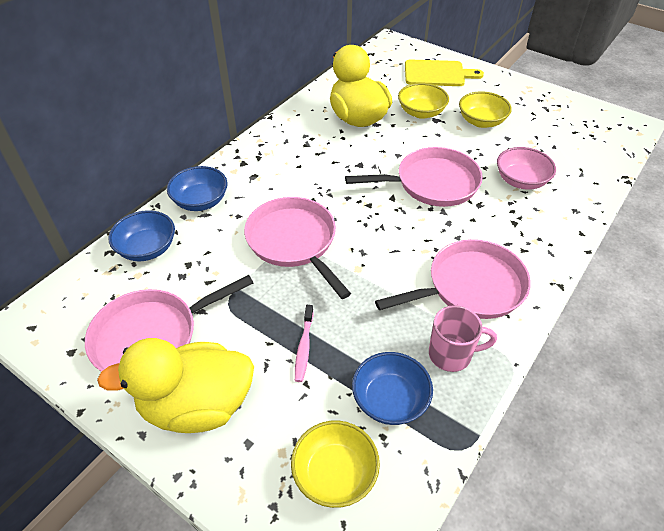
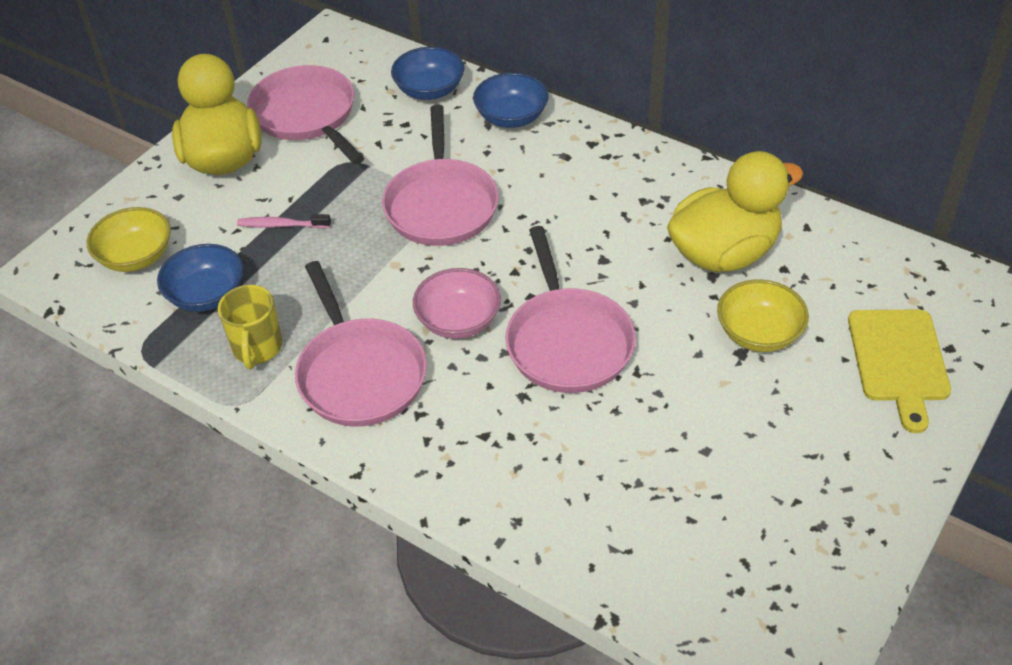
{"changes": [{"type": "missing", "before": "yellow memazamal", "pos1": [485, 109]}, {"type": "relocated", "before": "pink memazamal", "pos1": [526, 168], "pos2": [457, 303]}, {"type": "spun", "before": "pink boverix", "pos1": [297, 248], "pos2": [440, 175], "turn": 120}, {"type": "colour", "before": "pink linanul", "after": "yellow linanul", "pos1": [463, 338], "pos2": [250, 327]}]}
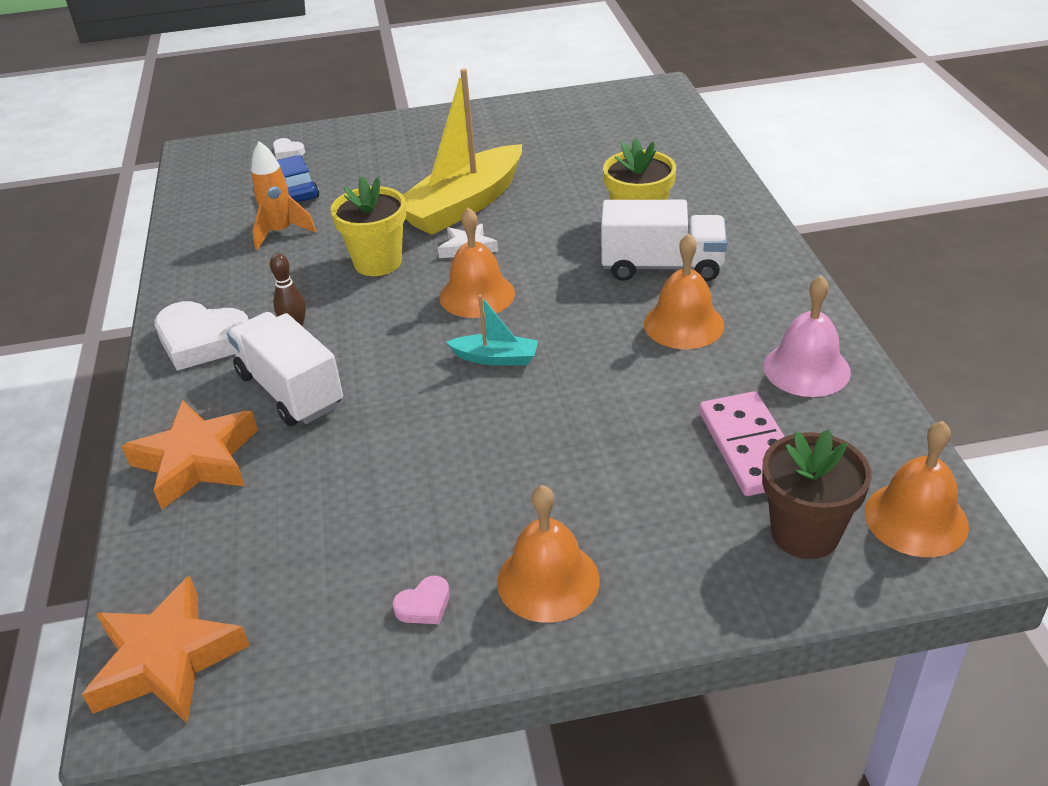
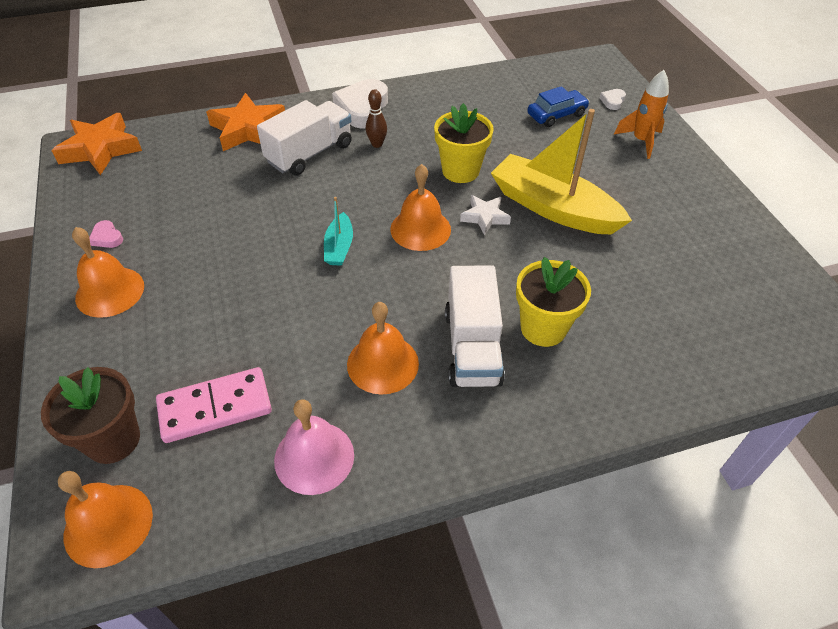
{"changes": [{"type": "relocated", "before": "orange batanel", "pos1": [283, 196], "pos2": [641, 114]}]}
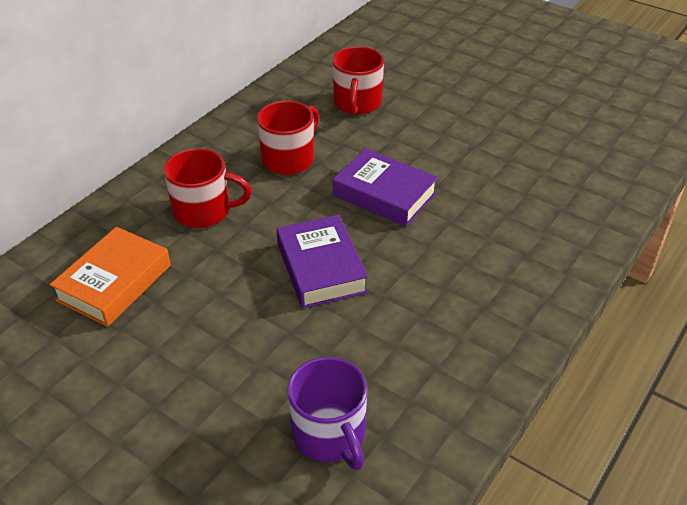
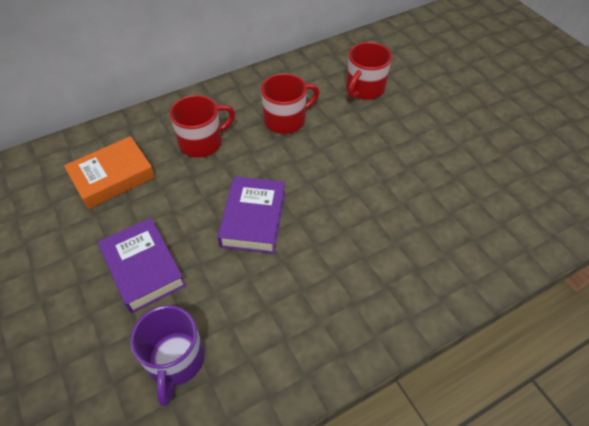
{"changes": [{"type": "spun", "before": "red linanul", "pos1": [208, 188], "pos2": [202, 126], "turn": -60}, {"type": "relocated", "before": "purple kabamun", "pos1": [385, 187], "pos2": [142, 265]}]}
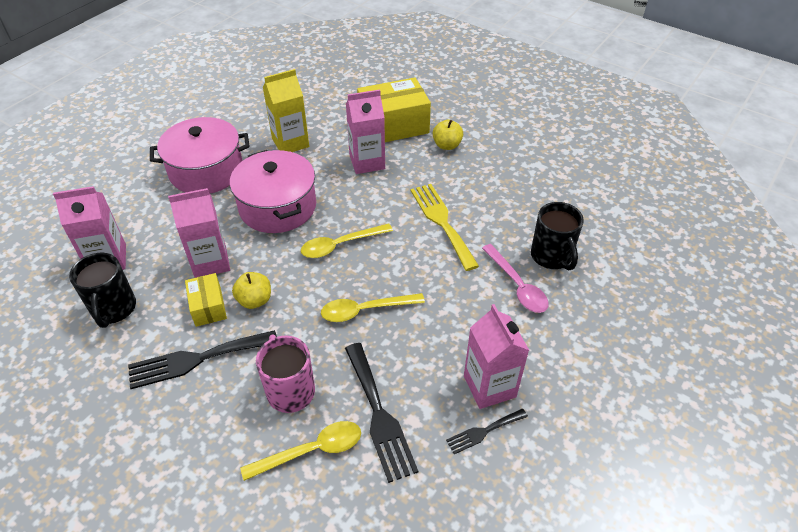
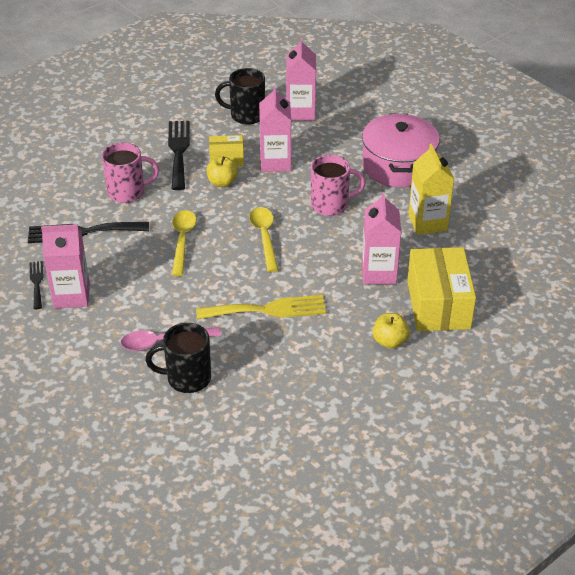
{"changes": [{"type": "exchanged", "before": "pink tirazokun", "after": "pink linanul", "pos1": [273, 191], "pos2": [338, 185]}, {"type": "missing", "before": "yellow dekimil", "pos1": [300, 451]}]}
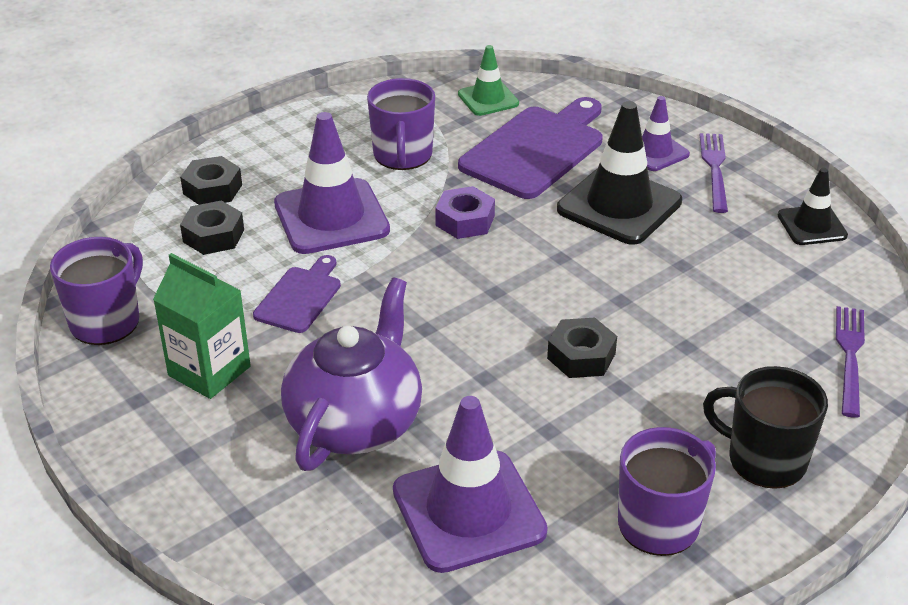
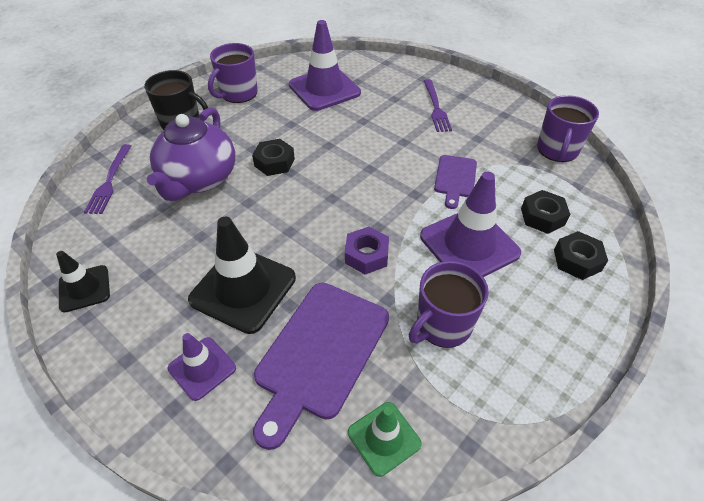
{"changes": [{"type": "spun", "before": "purple linanul", "pos1": [401, 124], "pos2": [449, 304], "turn": -120}, {"type": "relocated", "before": "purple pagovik", "pos1": [714, 173], "pos2": [438, 105]}, {"type": "missing", "before": "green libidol", "pos1": [202, 326]}, {"type": "relocated", "before": "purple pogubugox", "pos1": [351, 374], "pos2": [191, 154]}]}
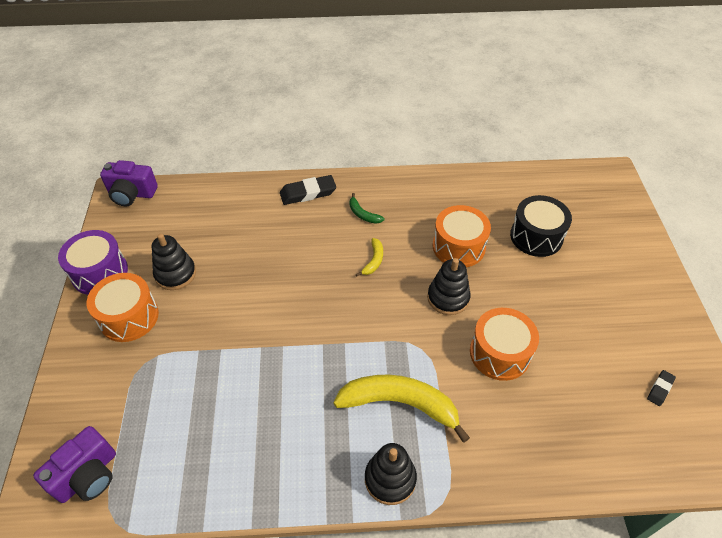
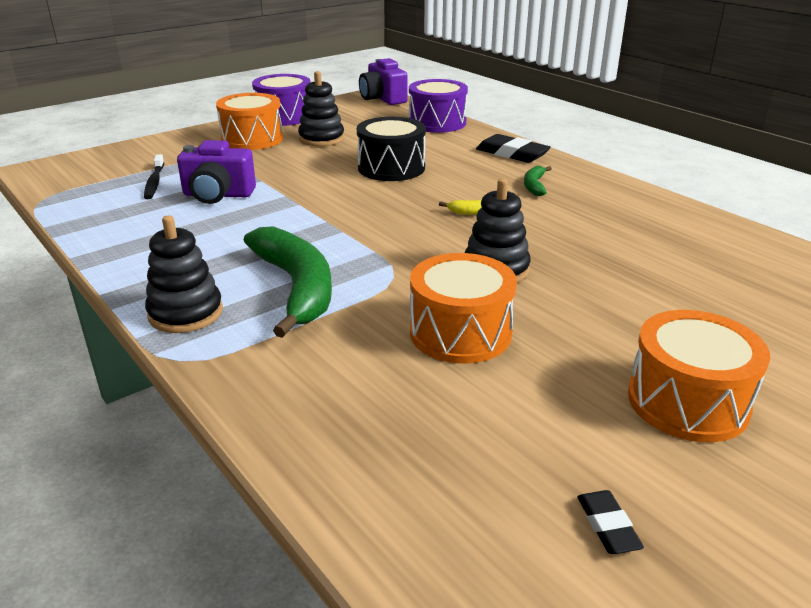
{"changes": [{"type": "relocated", "before": "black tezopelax", "pos1": [541, 226], "pos2": [391, 149]}, {"type": "relocated", "before": "orange tezopelax", "pos1": [462, 236], "pos2": [699, 376]}, {"type": "spun", "before": "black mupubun", "pos1": [661, 388], "pos2": [610, 522], "turn": 75}, {"type": "colour", "before": "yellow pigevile", "after": "green pigevile", "pos1": [401, 409], "pos2": [288, 282]}, {"type": "relocated", "before": "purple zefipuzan", "pos1": [74, 464], "pos2": [216, 172]}, {"type": "appeared", "after": "purple tezopelax", "pos2": [438, 106]}, {"type": "appeared", "after": "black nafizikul", "pos2": [154, 176]}]}
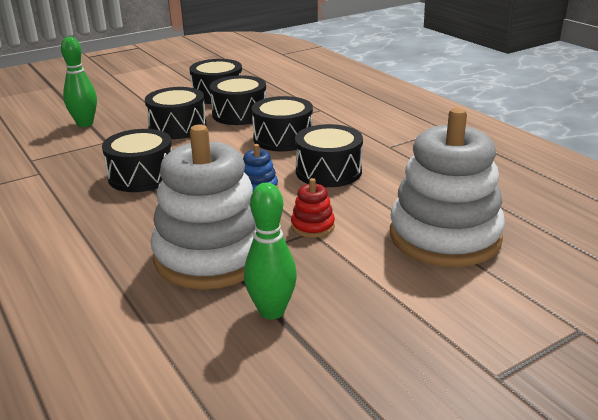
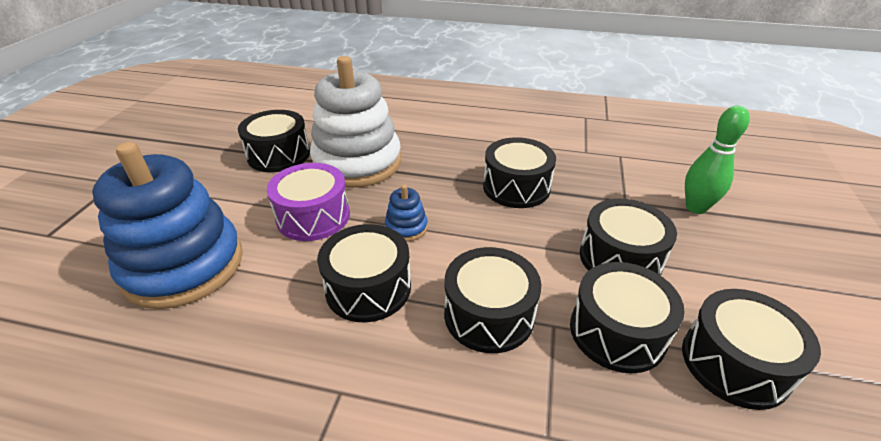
{"changes": [{"type": "colour", "before": "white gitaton", "after": "blue gitaton", "pos1": [447, 187], "pos2": [167, 225]}, {"type": "exchanged", "before": "red gitaton", "after": "purple tezopelax", "pos1": [313, 208], "pos2": [308, 202]}, {"type": "exchanged", "before": "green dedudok", "after": "black tezopelax", "pos1": [270, 251], "pos2": [274, 141]}]}
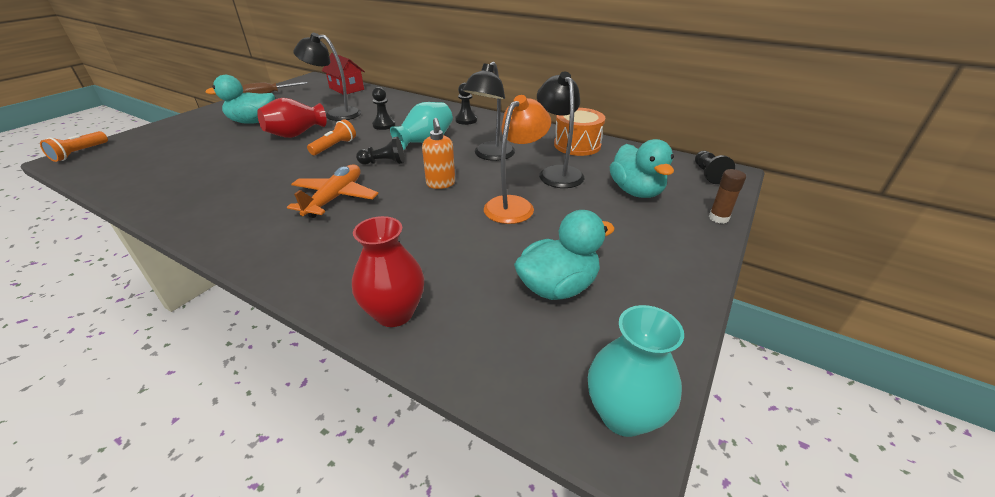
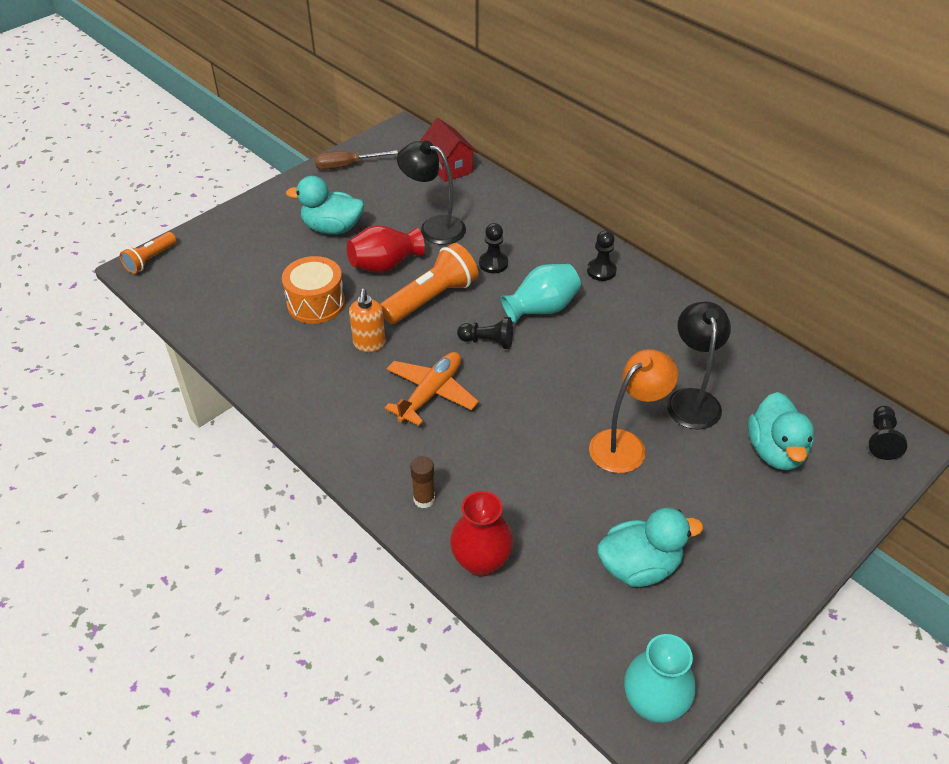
{"changes": [{"type": "missing", "before": "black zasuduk", "pos1": [488, 111]}, {"type": "relocated", "before": "orange tezopelax", "pos1": [579, 132], "pos2": [313, 290]}, {"type": "relocated", "before": "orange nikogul", "pos1": [438, 153], "pos2": [367, 320]}, {"type": "size", "before": "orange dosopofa", "pos1": [331, 137], "pos2": [429, 283], "scale": 1.71}, {"type": "relocated", "before": "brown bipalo", "pos1": [727, 196], "pos2": [422, 482]}]}
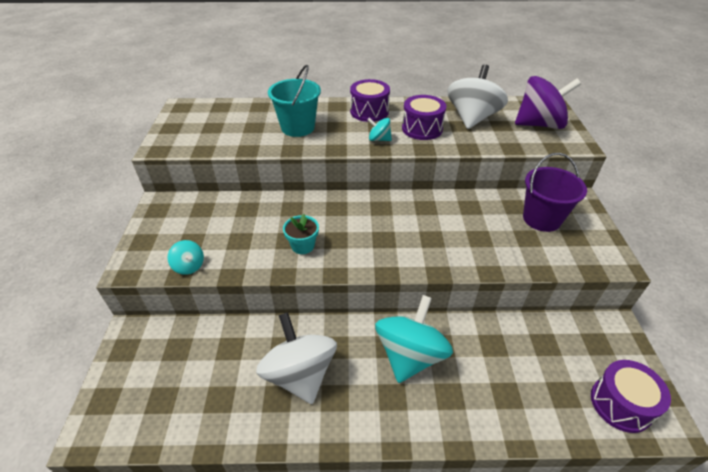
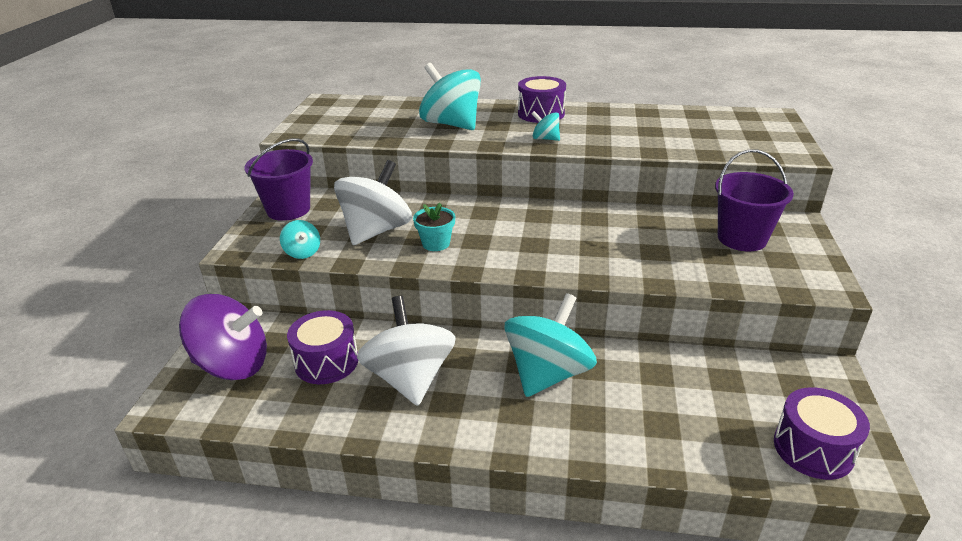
{"changes": [{"type": "relocated", "before": "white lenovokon", "pos1": [477, 96], "pos2": [373, 202]}, {"type": "exchanged", "before": "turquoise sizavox", "after": "turquoise lenovokon", "pos1": [294, 101], "pos2": [450, 96]}, {"type": "relocated", "before": "purple lenovokon", "pos1": [548, 102], "pos2": [223, 337]}, {"type": "relocated", "before": "purple tezopelax", "pos1": [424, 117], "pos2": [322, 347]}, {"type": "appeared", "after": "purple sizavox", "pos2": [278, 180]}]}
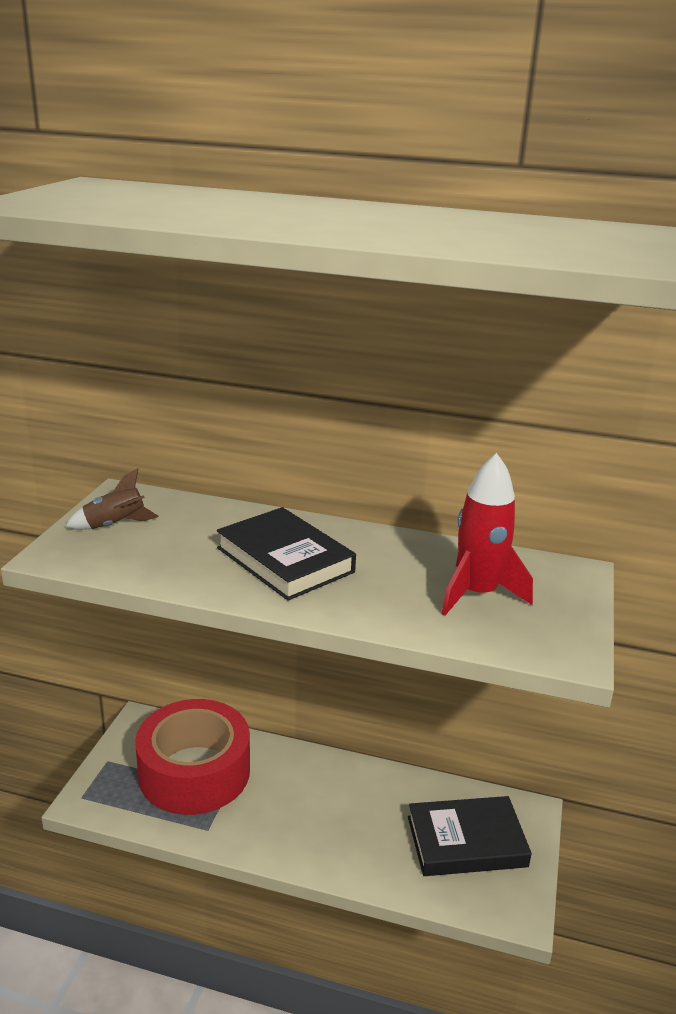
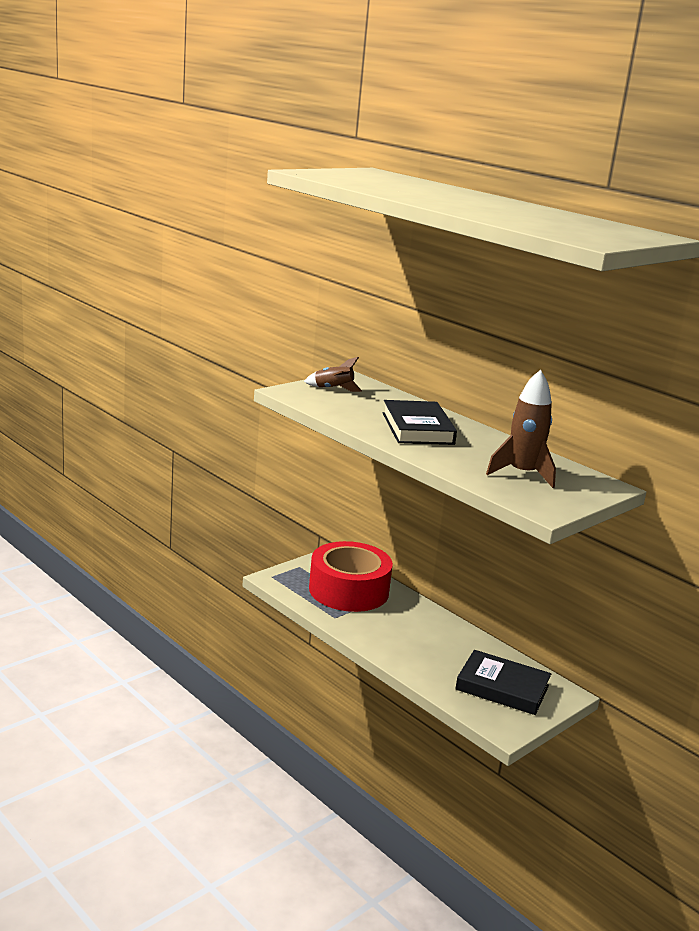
{"changes": [{"type": "colour", "before": "red batanel", "after": "brown batanel", "pos1": [487, 534], "pos2": [521, 429]}]}
